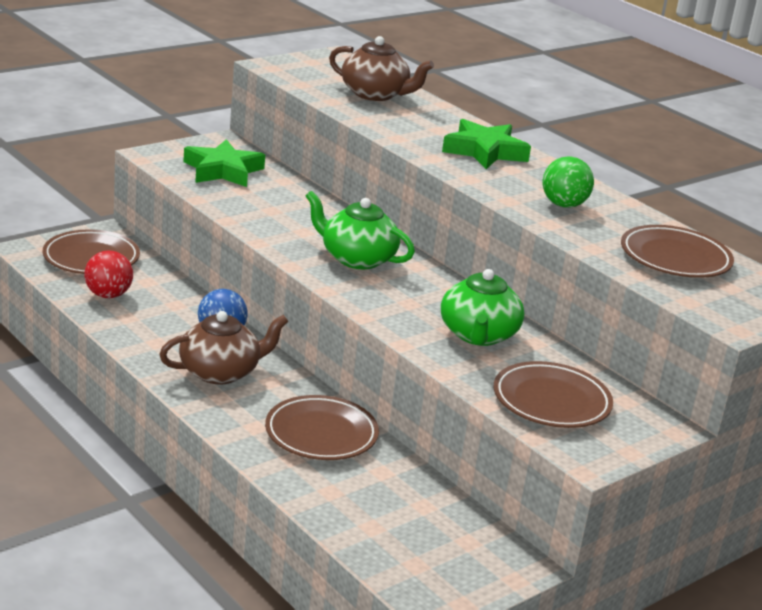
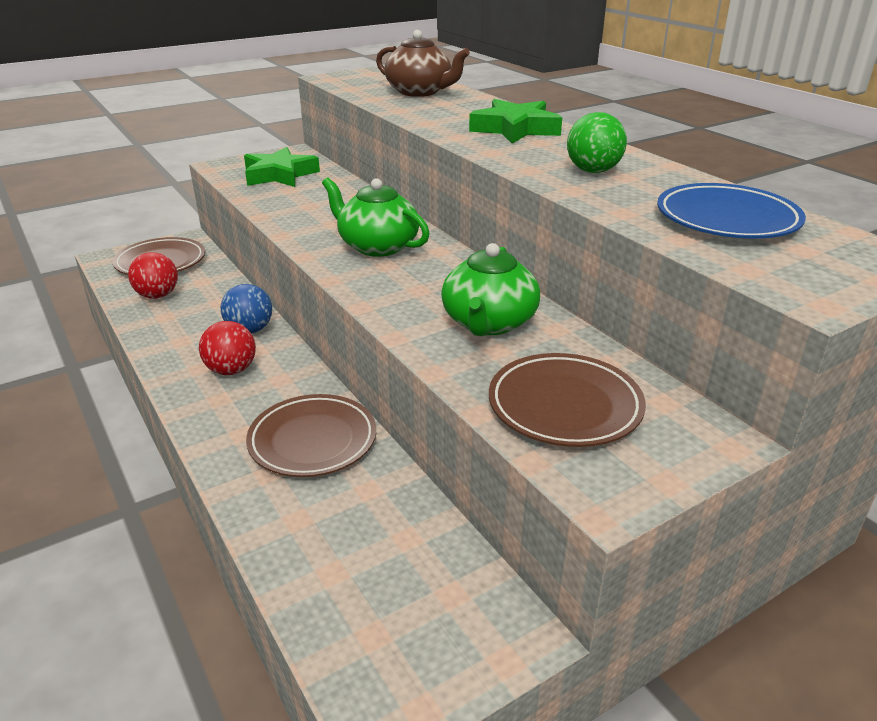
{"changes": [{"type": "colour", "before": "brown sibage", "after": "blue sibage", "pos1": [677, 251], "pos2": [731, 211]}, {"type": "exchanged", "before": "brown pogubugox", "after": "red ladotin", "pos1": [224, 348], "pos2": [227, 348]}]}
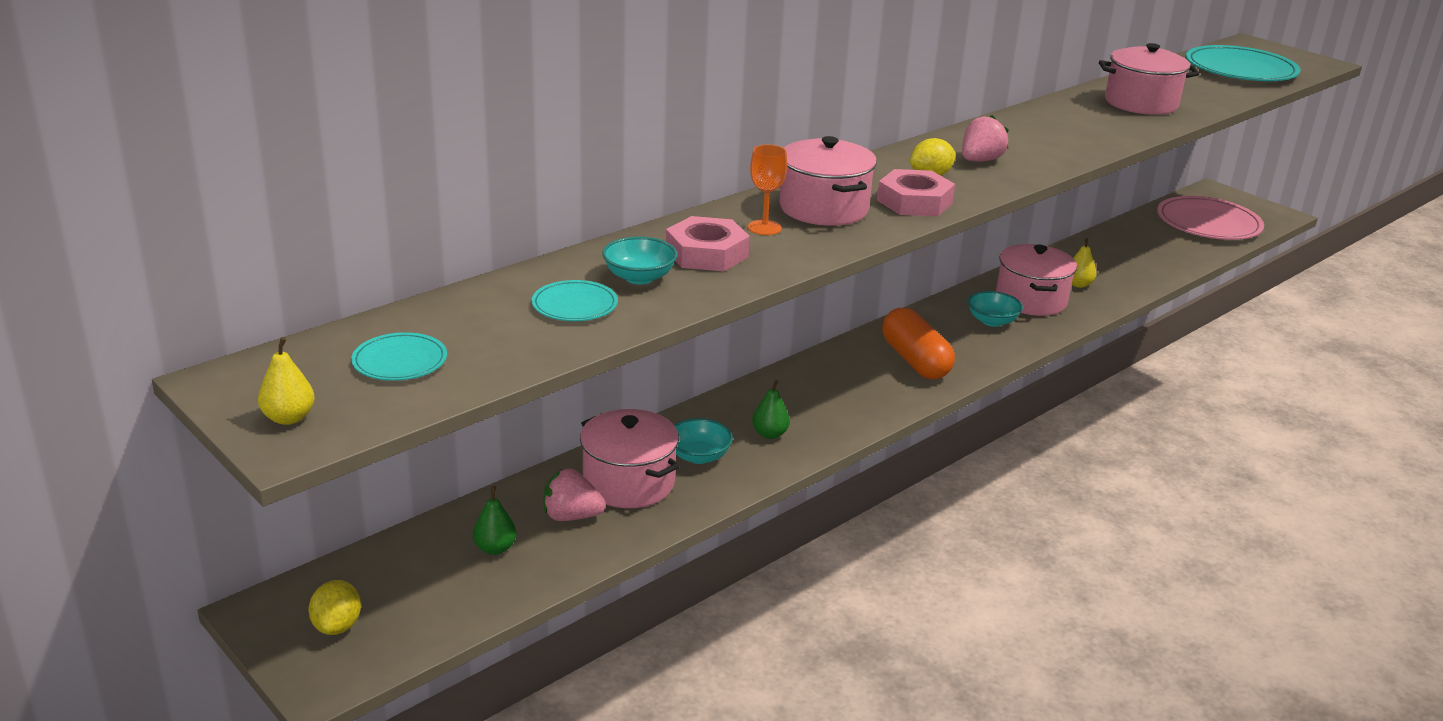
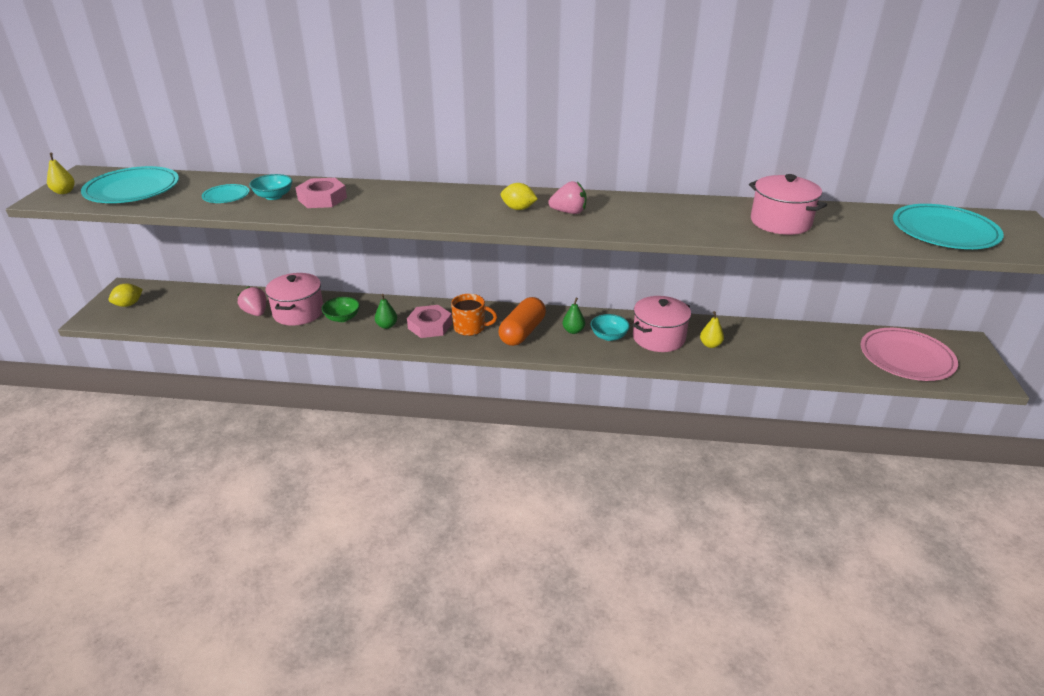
{"changes": [{"type": "missing", "before": "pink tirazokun", "pos1": [828, 181]}, {"type": "missing", "before": "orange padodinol", "pos1": [767, 190]}, {"type": "relocated", "before": "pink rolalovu", "pos1": [916, 192], "pos2": [429, 321]}, {"type": "size", "before": "turquoise sibage", "pos1": [399, 356], "pos2": [130, 184], "scale": 2.0}, {"type": "colour", "before": "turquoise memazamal", "after": "green memazamal", "pos1": [703, 441], "pos2": [340, 309]}, {"type": "relocated", "before": "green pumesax", "pos1": [494, 520], "pos2": [574, 315]}, {"type": "appeared", "after": "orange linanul", "pos2": [474, 315]}]}
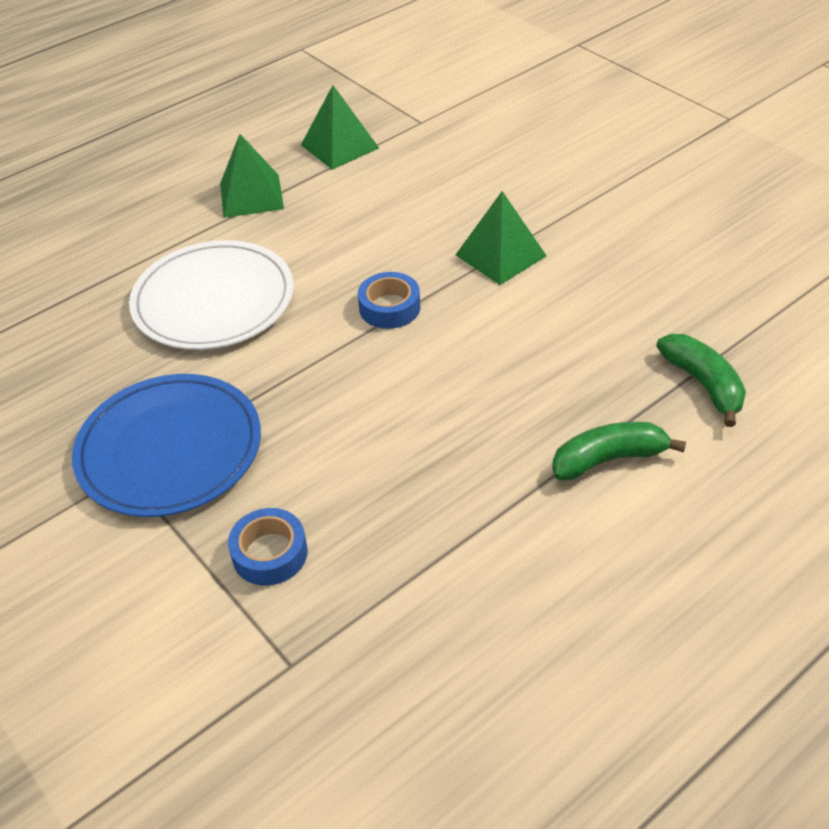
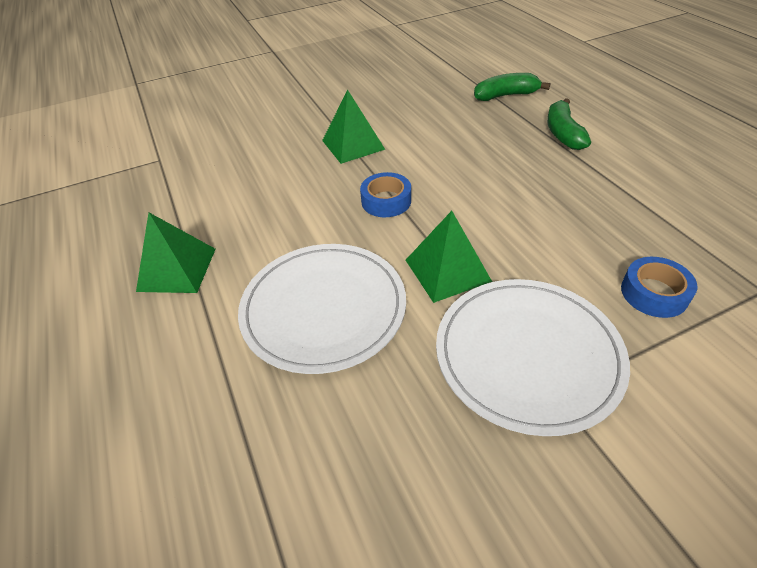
{"changes": [{"type": "relocated", "before": "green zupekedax", "pos1": [340, 127], "pos2": [449, 257]}, {"type": "colour", "before": "blue sibage", "after": "white sibage", "pos1": [166, 445], "pos2": [533, 357]}]}
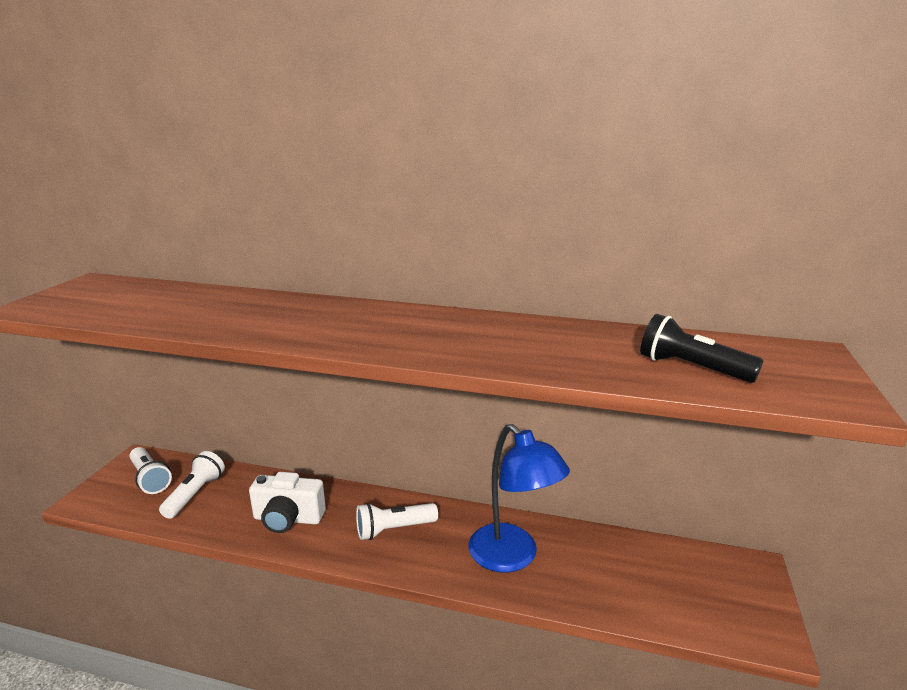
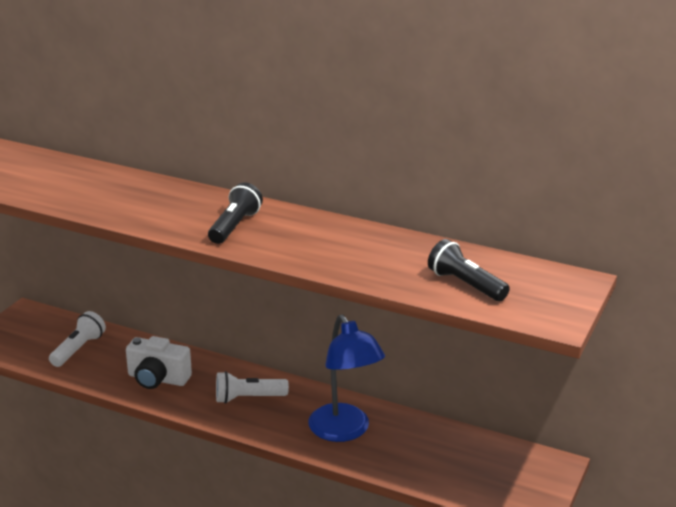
{"changes": [{"type": "missing", "before": "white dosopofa", "pos1": [150, 470]}, {"type": "appeared", "after": "black dosopofa", "pos2": [235, 213]}]}
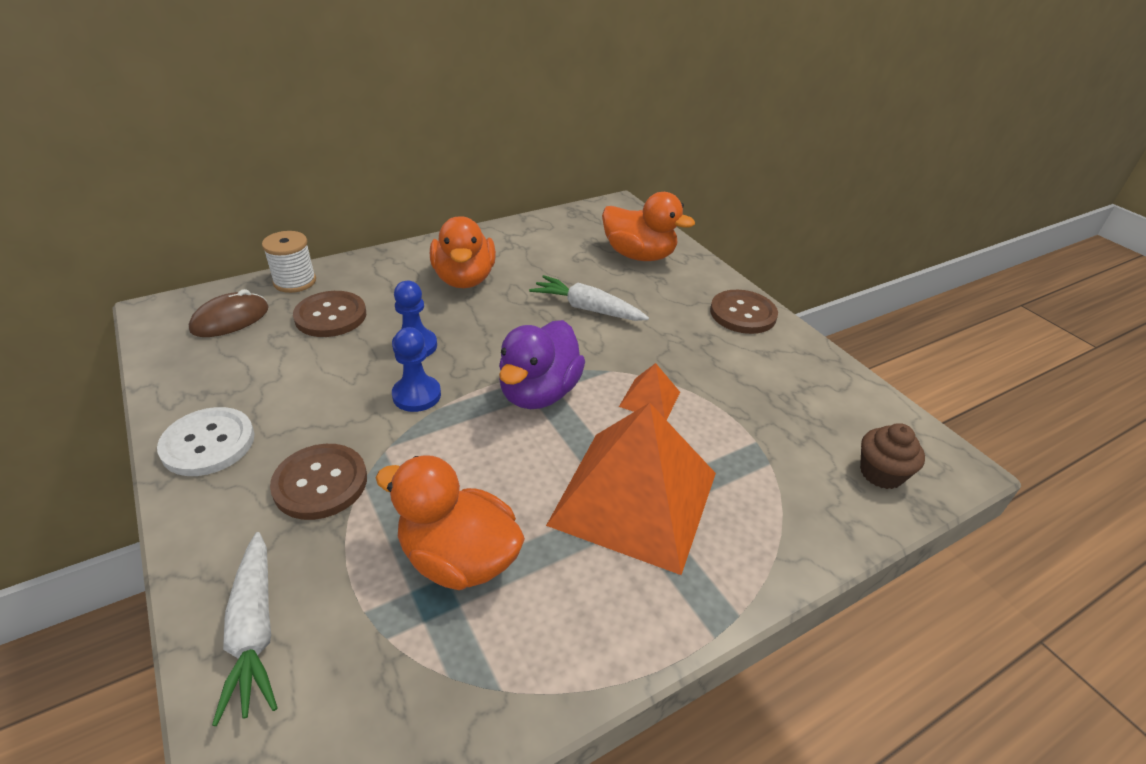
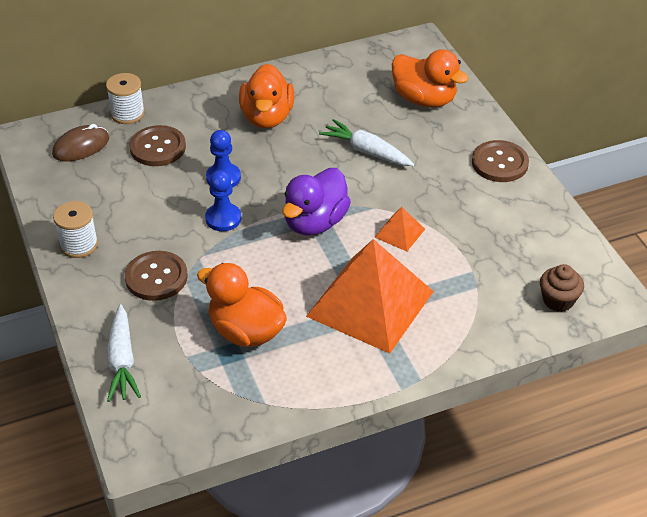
{"changes": [{"type": "exchanged", "before": "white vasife", "after": "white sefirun", "pos1": [206, 441], "pos2": [75, 229]}]}
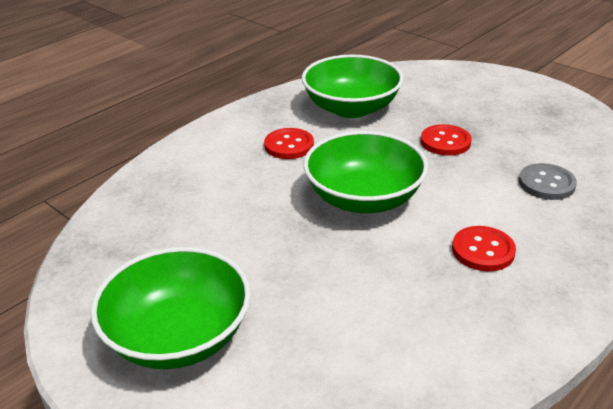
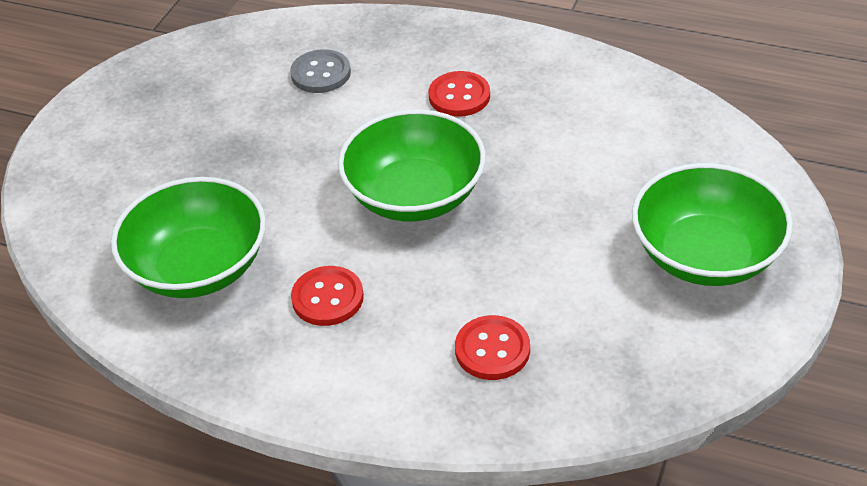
{"changes": [{"type": "relocated", "before": "red vasife", "pos1": [446, 140], "pos2": [492, 347]}]}
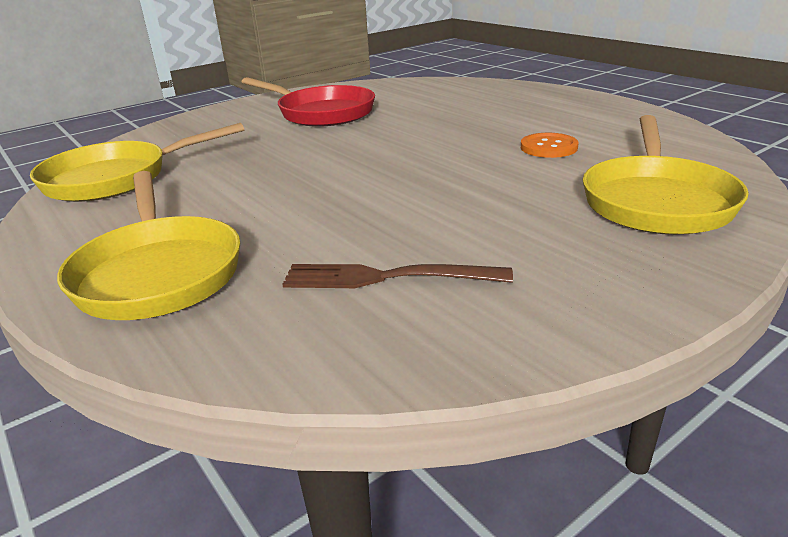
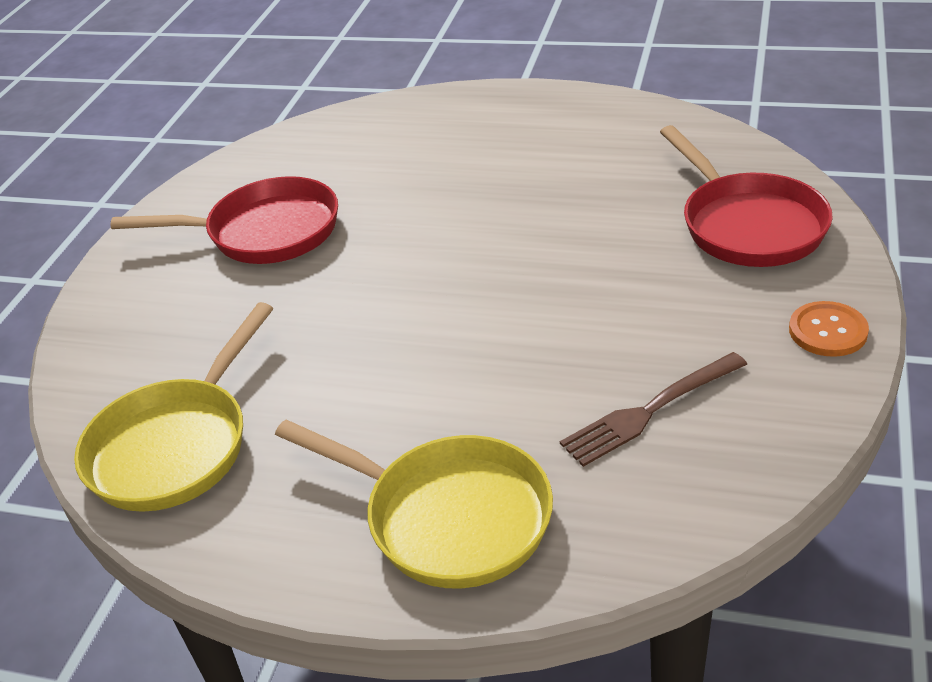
{"changes": [{"type": "colour", "before": "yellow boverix", "after": "red boverix", "pos1": [666, 175], "pos2": [746, 196]}, {"type": "relocated", "before": "orange vasife", "pos1": [550, 145], "pos2": [829, 329]}]}
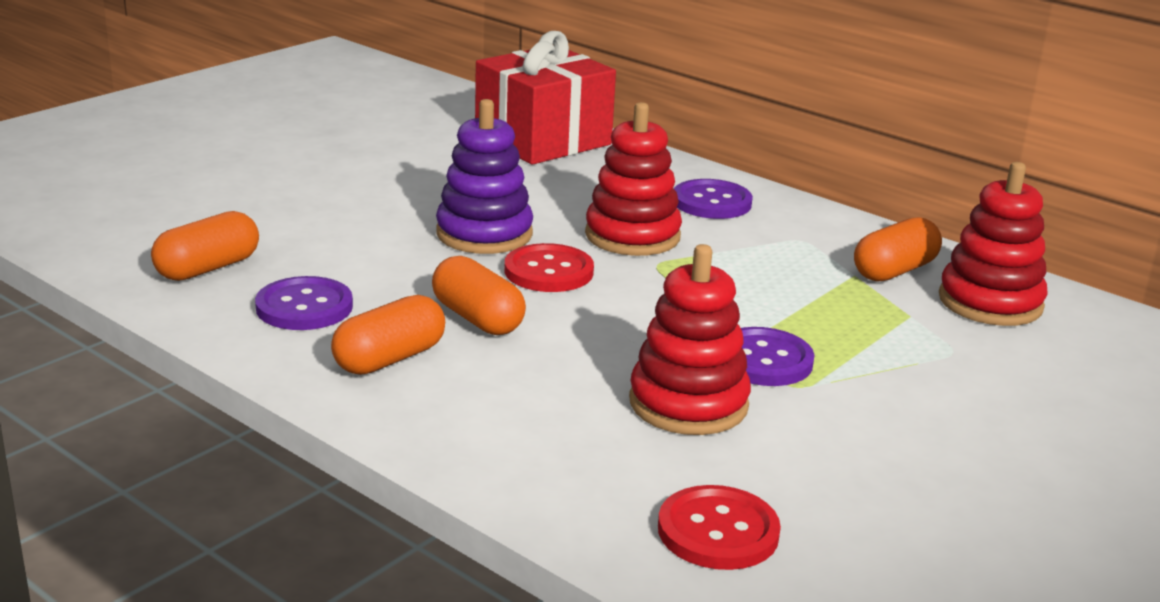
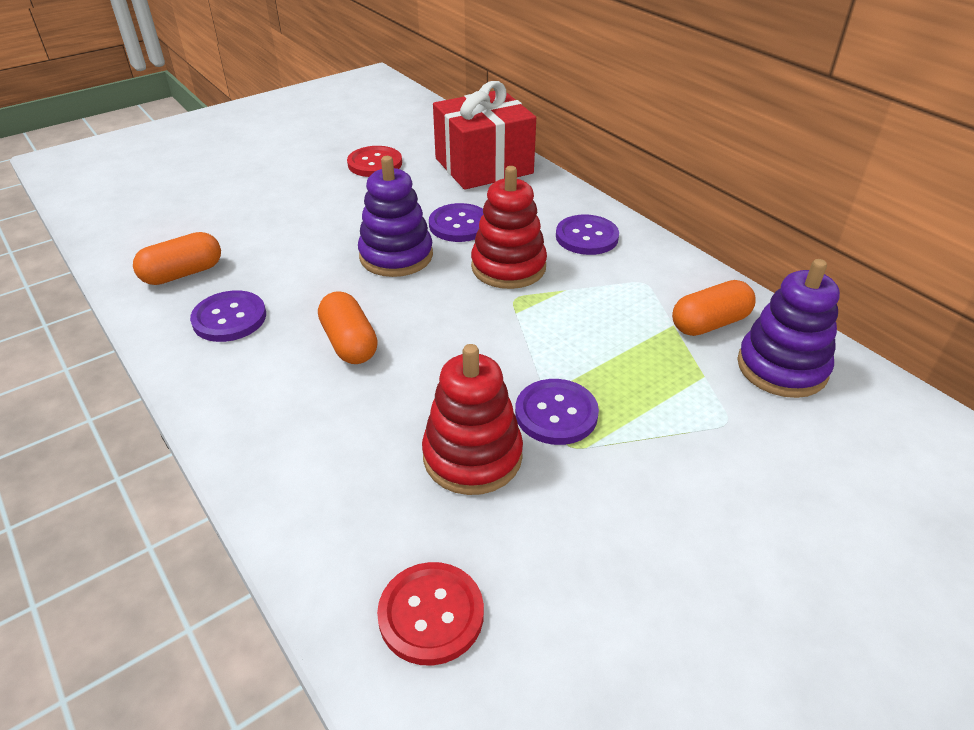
{"changes": [{"type": "colour", "before": "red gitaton", "after": "purple gitaton", "pos1": [993, 244], "pos2": [788, 328]}, {"type": "relocated", "before": "red vasife", "pos1": [549, 267], "pos2": [374, 161]}, {"type": "missing", "before": "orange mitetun", "pos1": [388, 335]}, {"type": "appeared", "after": "purple vasife", "pos2": [456, 222]}]}
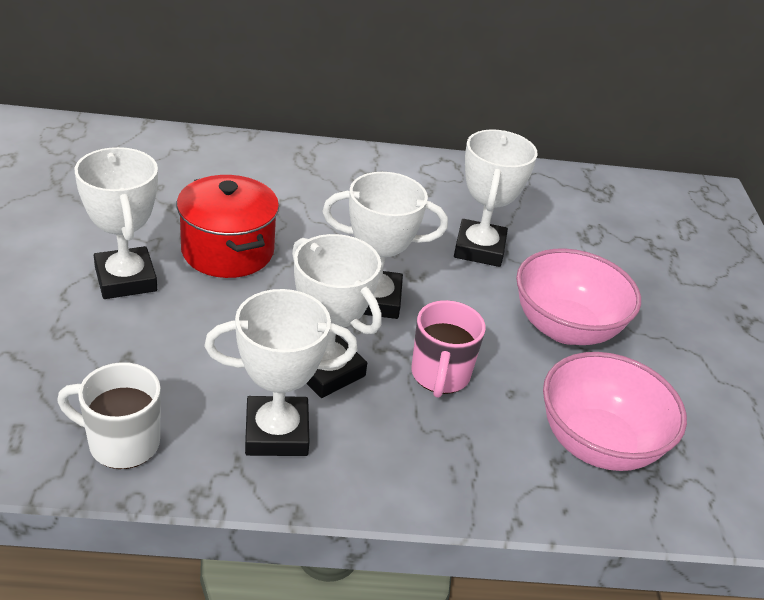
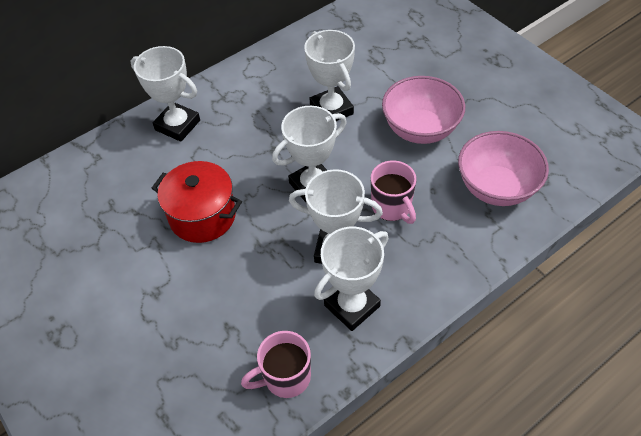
{"changes": [{"type": "relocated", "before": "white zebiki", "pos1": [116, 223], "pos2": [165, 94]}, {"type": "colour", "before": "white linanul", "after": "pink linanul", "pos1": [109, 415], "pos2": [276, 364]}]}
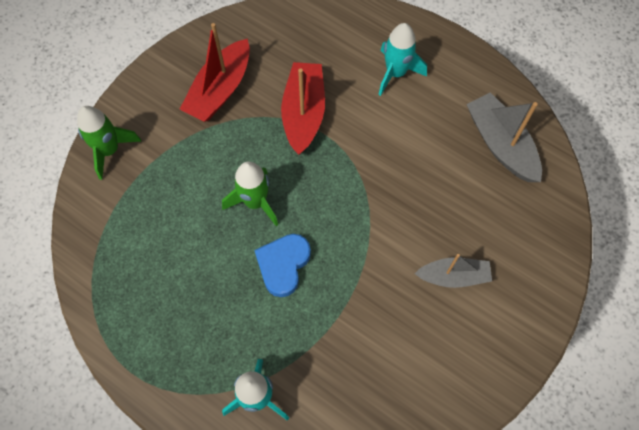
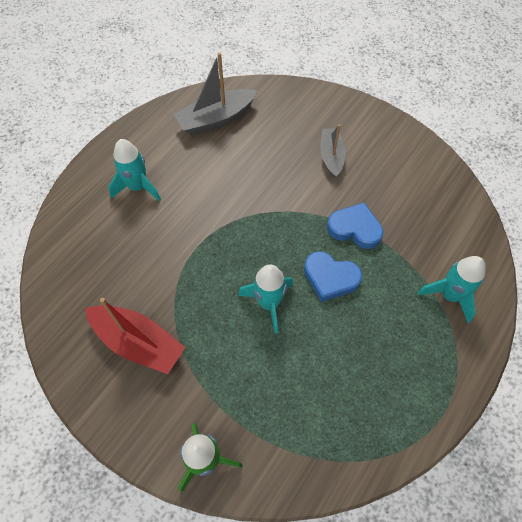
{"changes": [{"type": "missing", "before": "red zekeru", "pos1": [303, 108]}, {"type": "colour", "before": "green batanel", "after": "turquoise batanel", "pos1": [250, 194], "pos2": [265, 299]}, {"type": "appeared", "after": "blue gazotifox", "pos2": [355, 226]}]}
